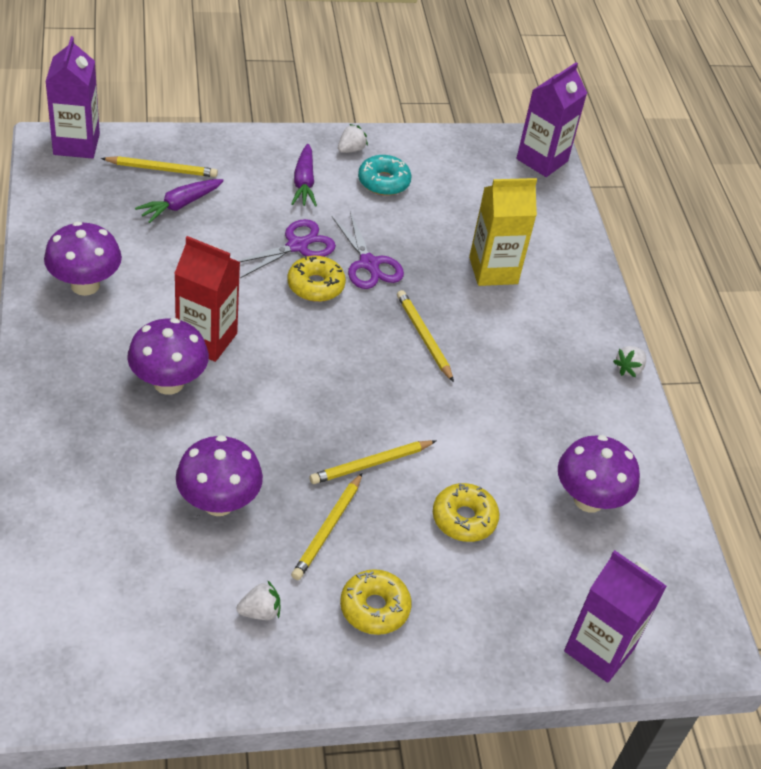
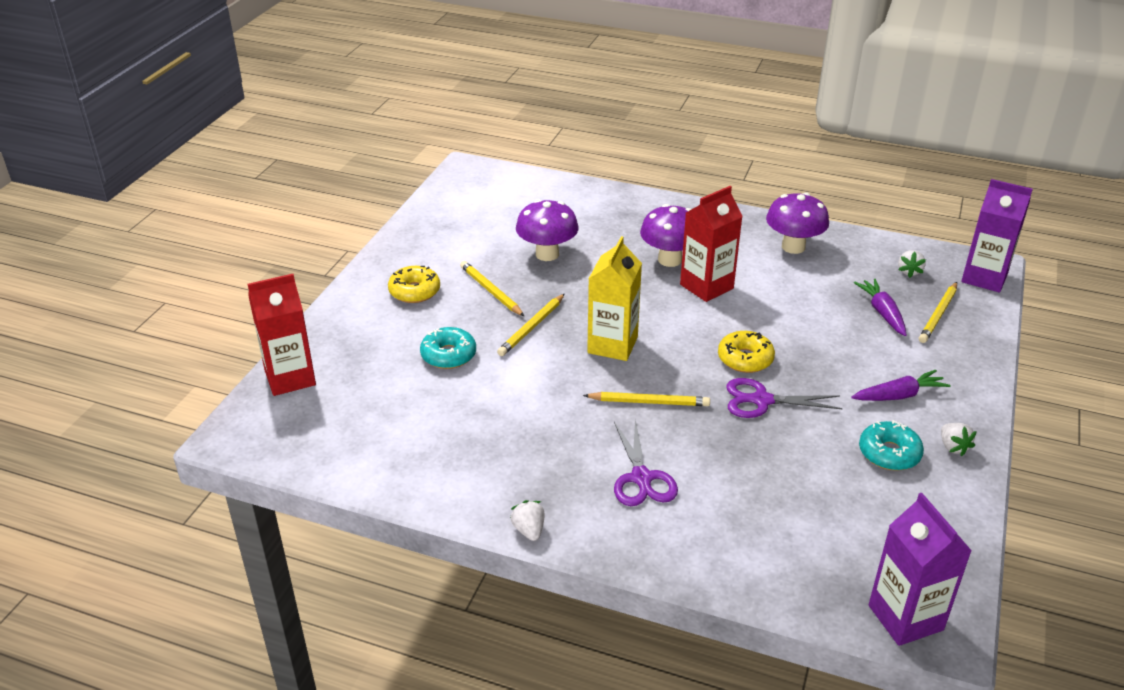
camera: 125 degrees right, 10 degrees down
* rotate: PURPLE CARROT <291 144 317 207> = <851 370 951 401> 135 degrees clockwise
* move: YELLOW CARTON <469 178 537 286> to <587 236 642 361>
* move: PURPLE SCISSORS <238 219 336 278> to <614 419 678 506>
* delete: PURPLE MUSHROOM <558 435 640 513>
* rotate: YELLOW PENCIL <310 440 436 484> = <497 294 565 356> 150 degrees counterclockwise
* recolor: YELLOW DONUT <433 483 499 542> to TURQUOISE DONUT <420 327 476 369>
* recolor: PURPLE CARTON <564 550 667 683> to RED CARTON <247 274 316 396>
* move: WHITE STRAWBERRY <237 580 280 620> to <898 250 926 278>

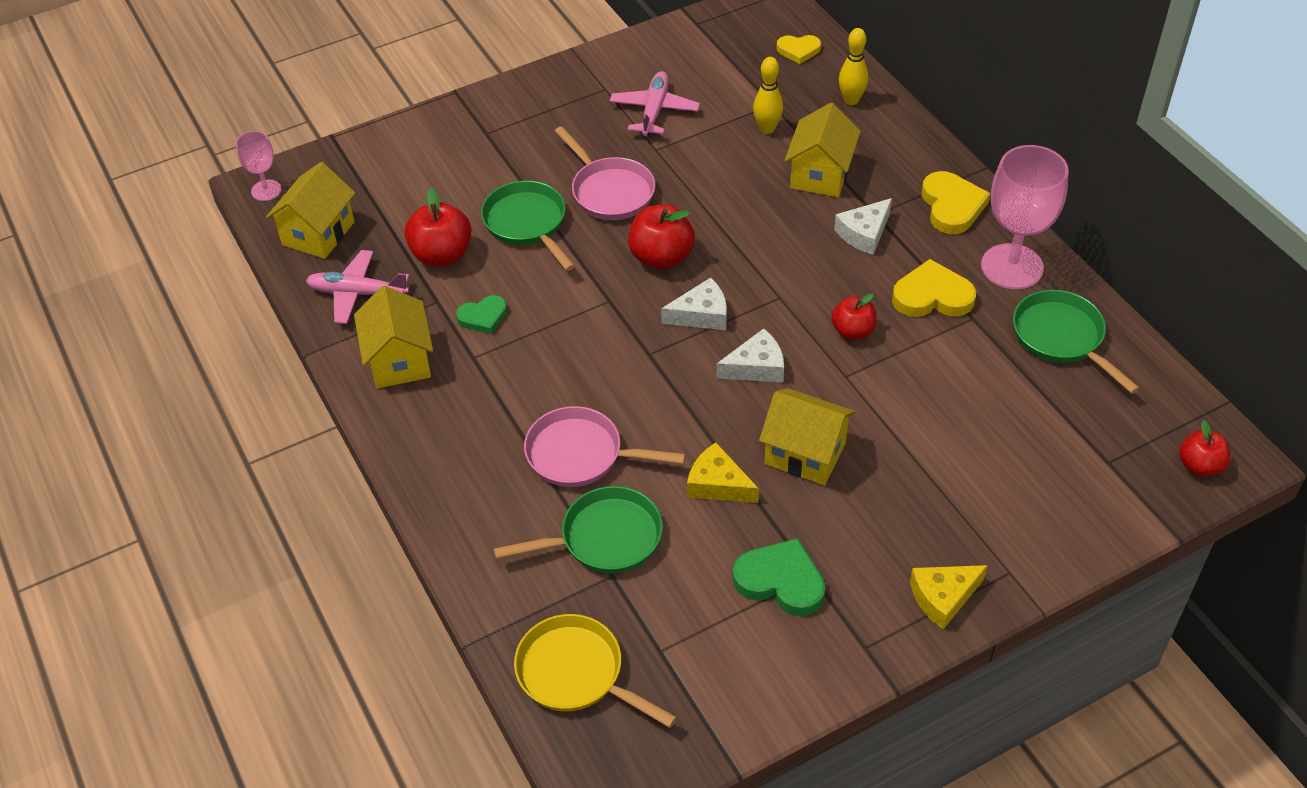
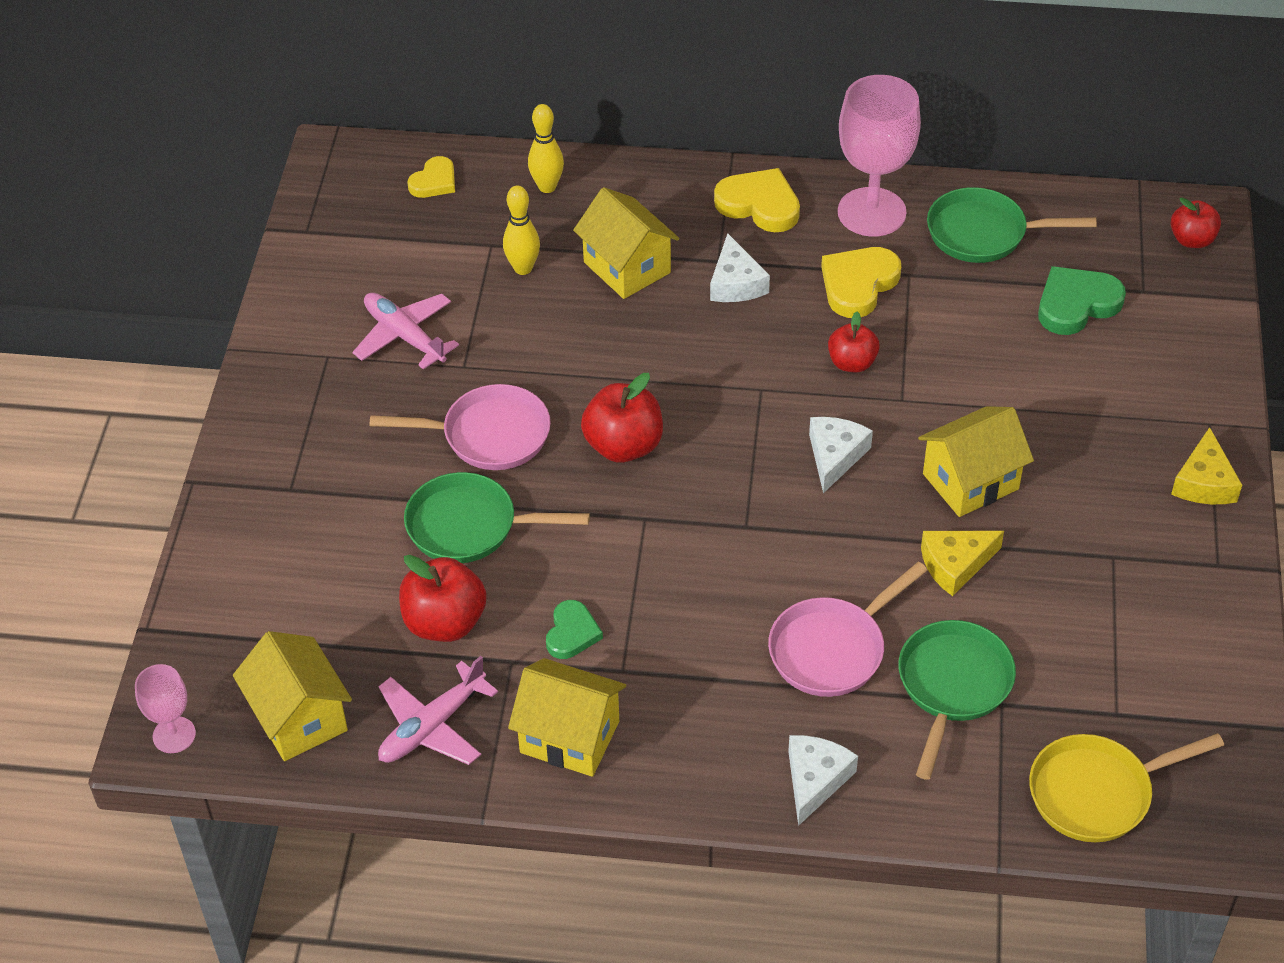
camera: 55 degrees left, 0 degrees up
* move: WHITE CHEESE <661 278 727 330> to <788 735 858 826>
* move: GREEN HEART <733 538 826 616> to <1038 266 1126 335>

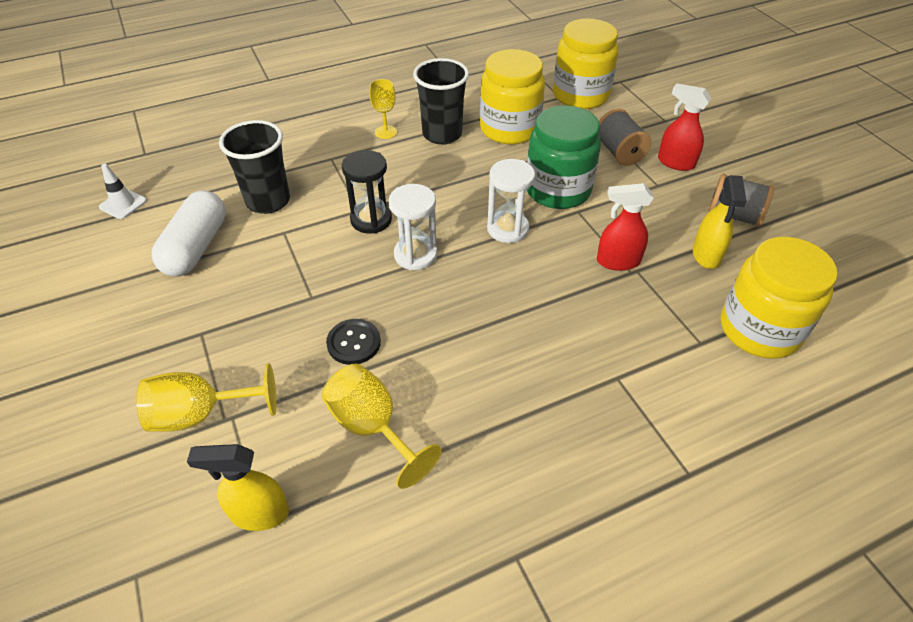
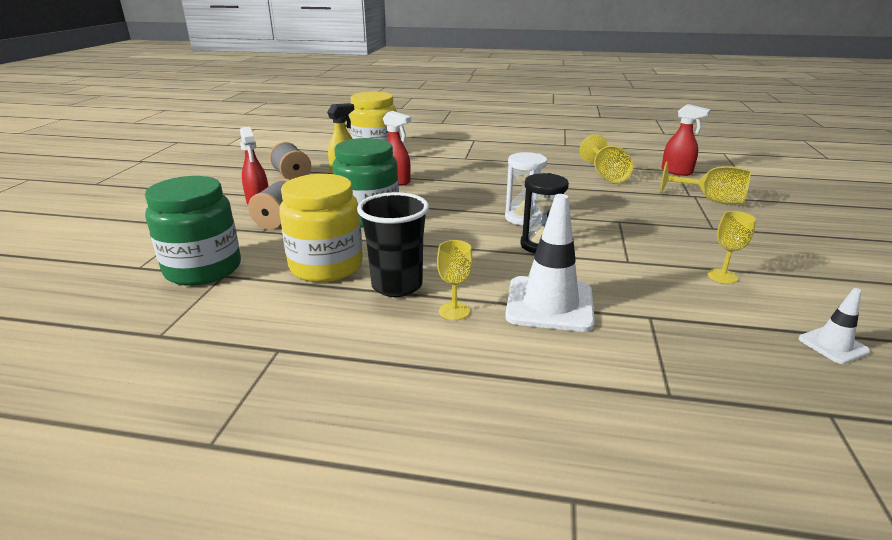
camera: 145 degrees left, 20 degrees down
* recolor: YELLOW JAR <553 19 619 109> to GREEN JAR <145 176 241 286>
* delete: BLACK CUP <219 120 290 214>
* delete: WHITE HOURGLASS <487 159 535 243>
* replace: WHITE CAPSULE <152 190 226 276> to YELLOW GOBLET <707 211 756 284>
* delete: BLACK BUTTON <326 319 381 365>
* recolor: YELLOW SPRAY BOTTLE <187 444 289 531> to RED SPRAY BOTTLE <661 104 711 176>
* insert: WHITE TRAFFIC CONE <505 194 595 332>

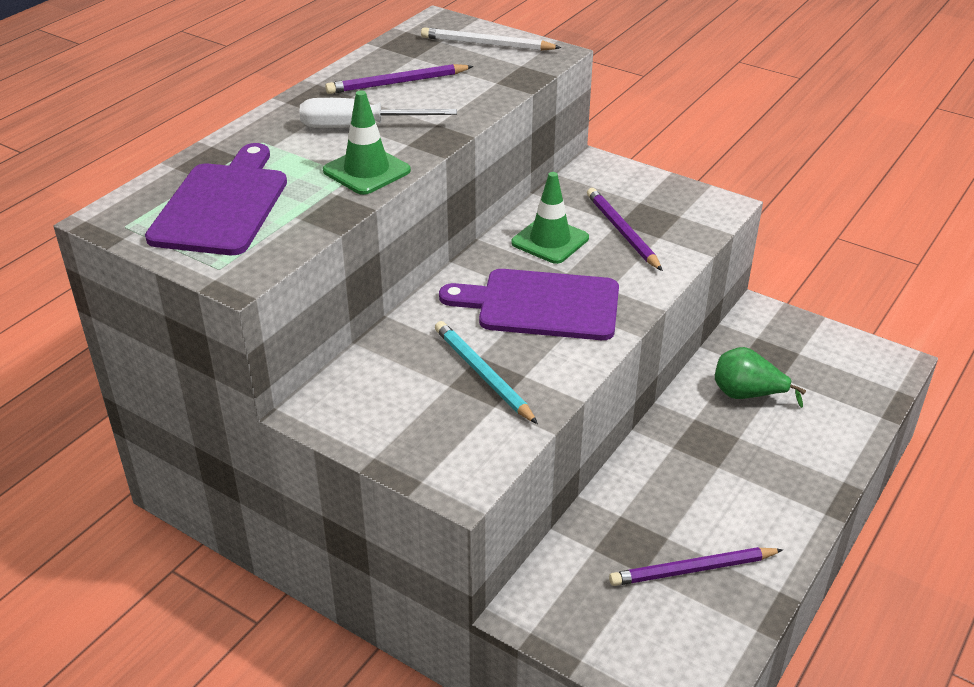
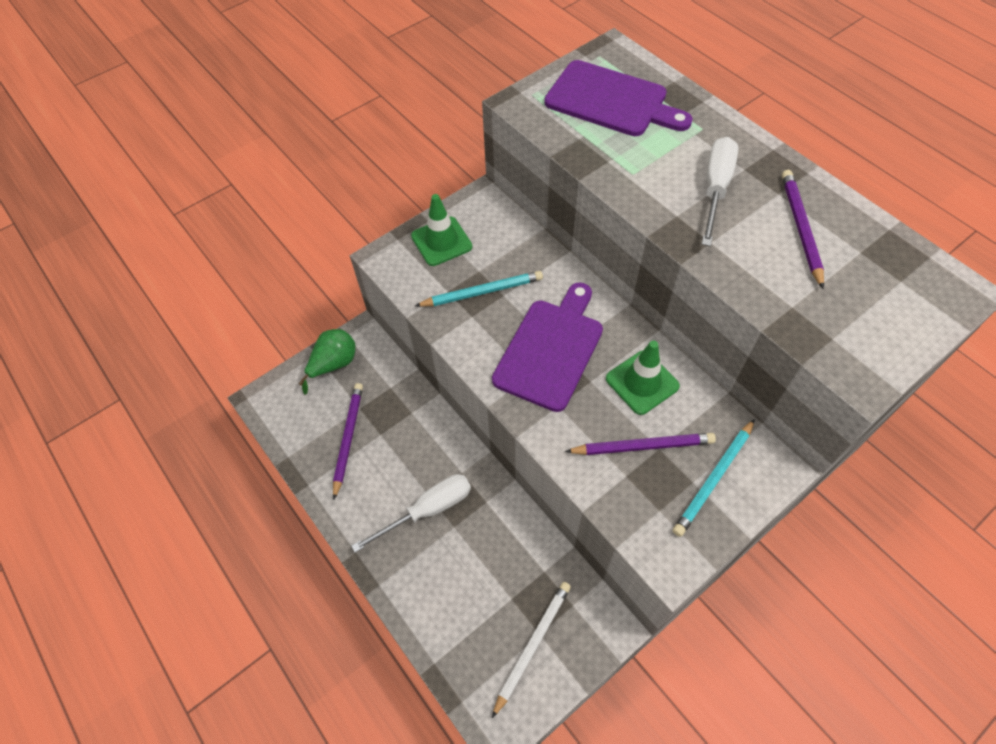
camera: 110 degrees right, 20 degrees up
* move: WHITE PENCIL <421 27 561 51> to <492 582 571 718>
* move: GREEN TRAFFIC CONE <323 91 411 195> to <411 194 472 266>
* move: GREEN PEAR <715 347 806 408> to <299 329 356 394>
* insert: TURQUOISE PENCIL <673 419 755 537>
* insert: WHITE SCREWDRIVER <351 474 471 553>

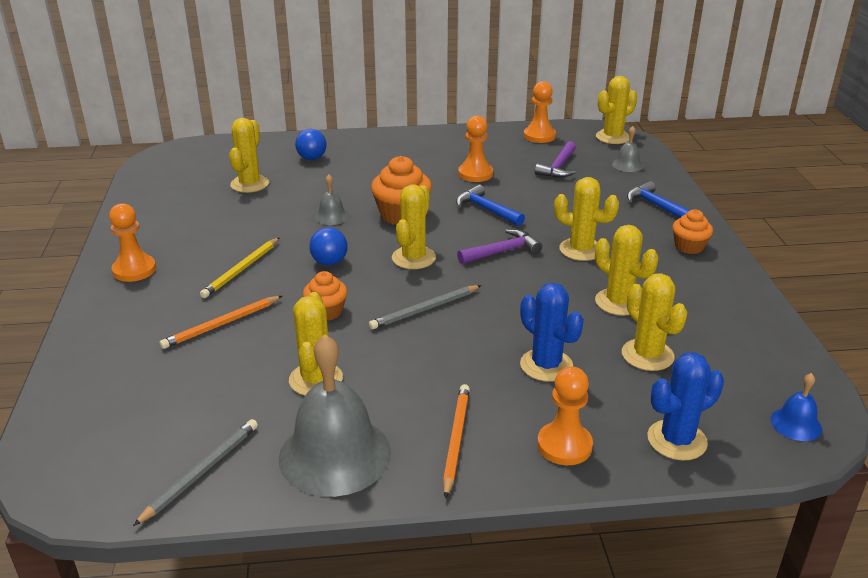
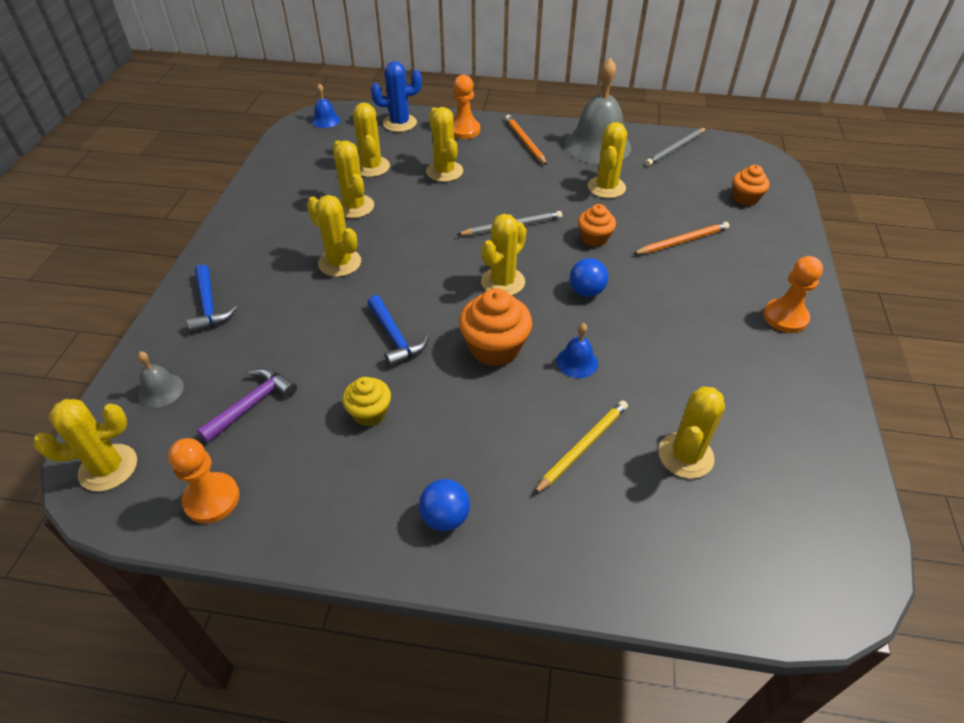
camera: 165 degrees left, 15 degrees up
* replace: ORANGE PAWN <458 116 493 182> to YELLOW CUPCAKE <342 377 391 426>
* move: BLUE BALL <295 129 326 160> to <419 479 470 531>
* recolor: GREY BELL <314 175 349 225> to BLUE BELL <556 323 598 378>
* move: ORANGE CUPCAKE <672 209 713 254> to <733 165 770 206>
* delete: PURPLE HAMMER <457 229 542 264>
* move: YELLOW PENCIL <200 237 280 298> to <533 400 628 495>
* recolor: BLUE CACTUS <520 283 584 382> to YELLOW CACTUS <426 107 463 182>
* rotate: ORANGE PENCIL <443 384 470 499> = <505 115 547 165> 135 degrees clockwise

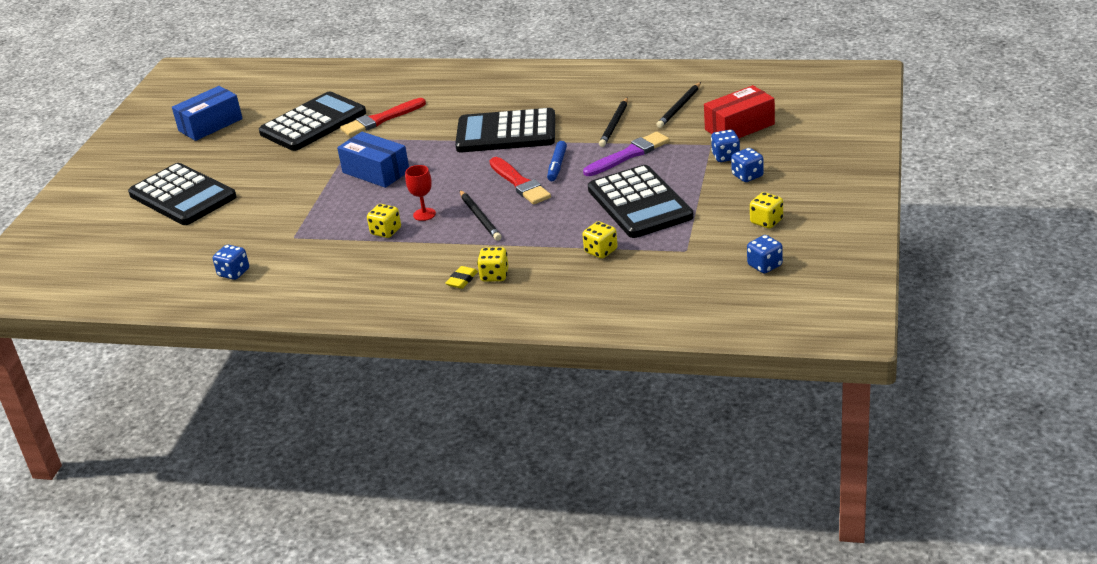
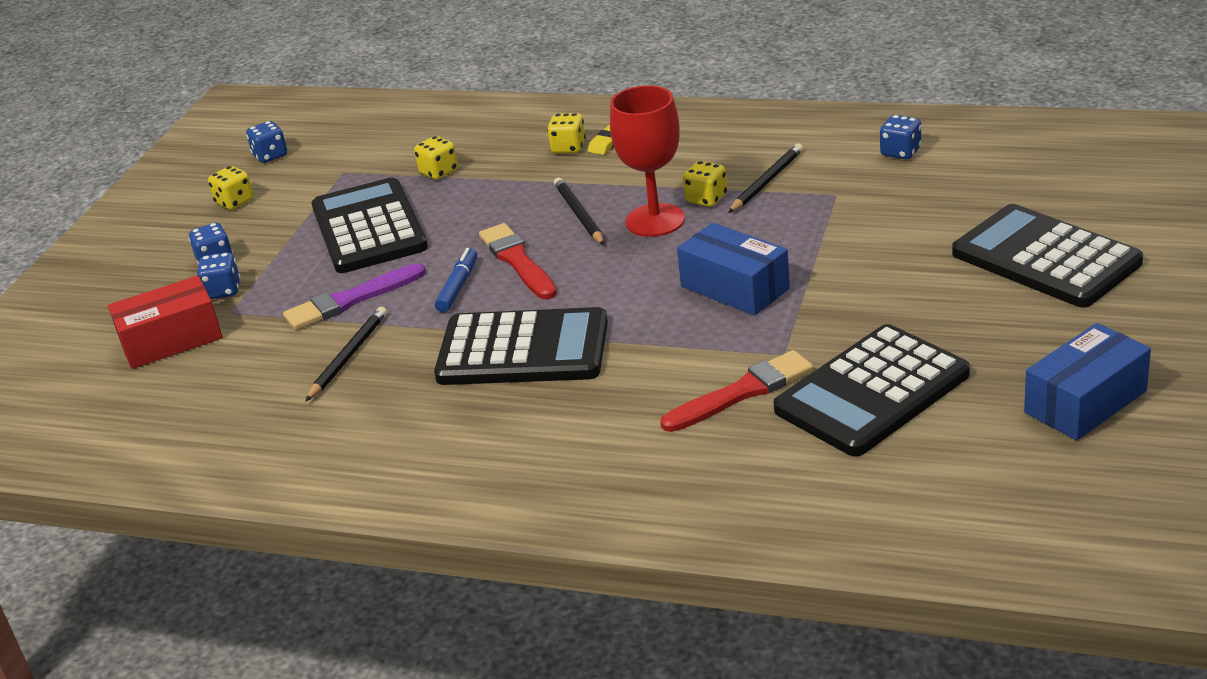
camera: 175 degrees left, 0 degrees up
* move: BLACK PENCIL <656 82 701 128> to <728 144 803 213>
* resize: RED GOBLET <405 165 436 221> = <610 86 685 237> x1.90

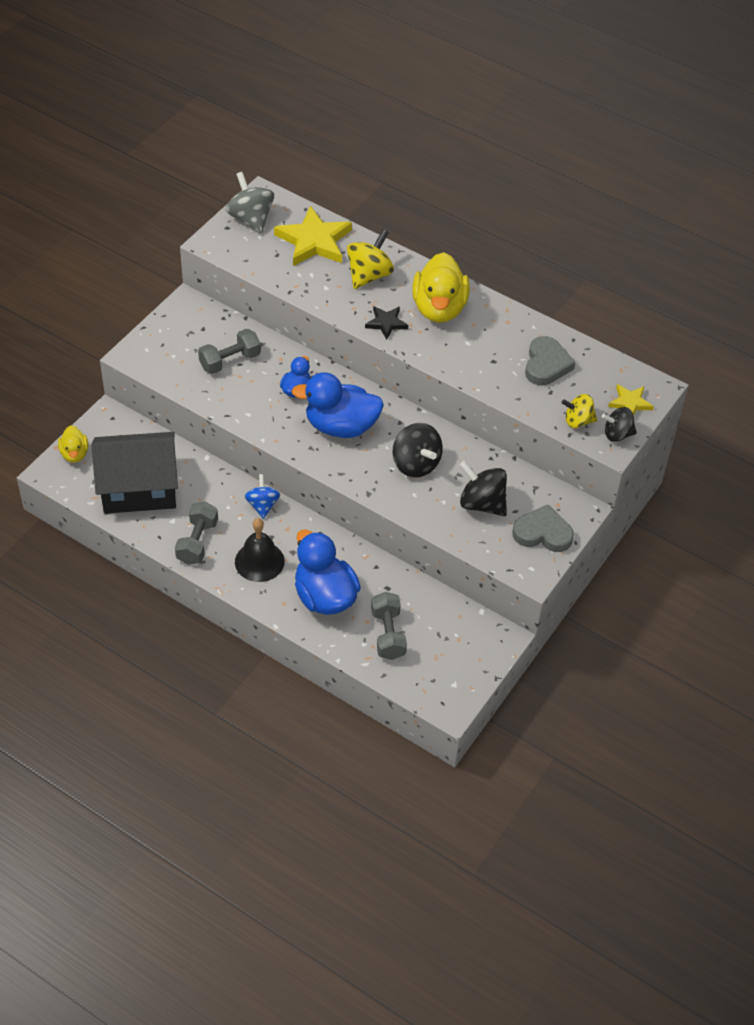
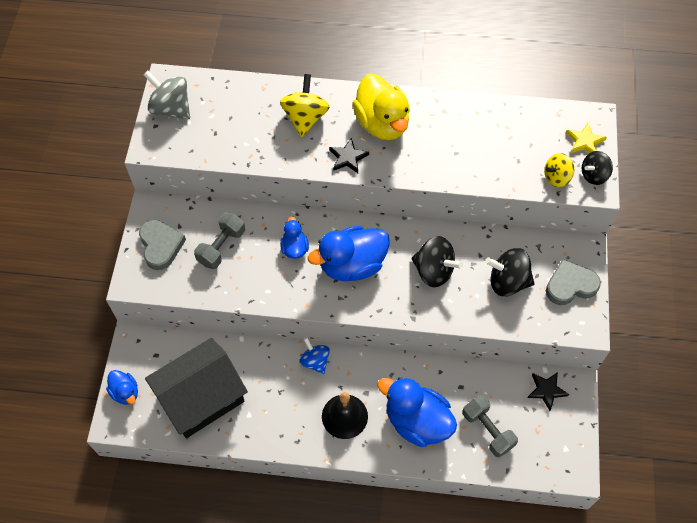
camera: 25 degrees left, 10 degrees up
* delete: YELLOW STAR <274 206 352 266>
* move: GREY HEART <525 336 576 385> to <139 220 186 270>
* recolor: YELLOW DUCK <58 426 88 463> to BLUE DUCK <106 370 138 405>
* delete: GREY DUMBBELL <175 502 218 565>
* insert: BLACK STAR <527 372 569 411>

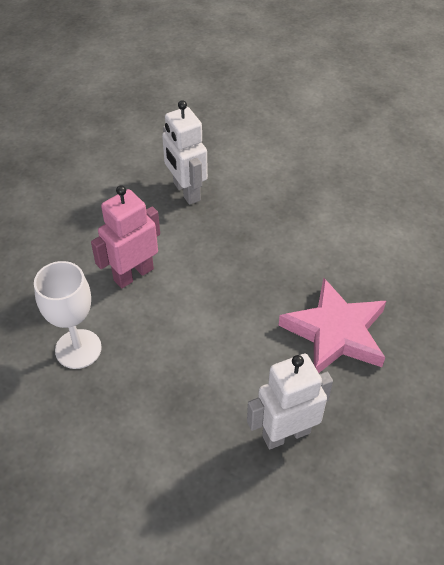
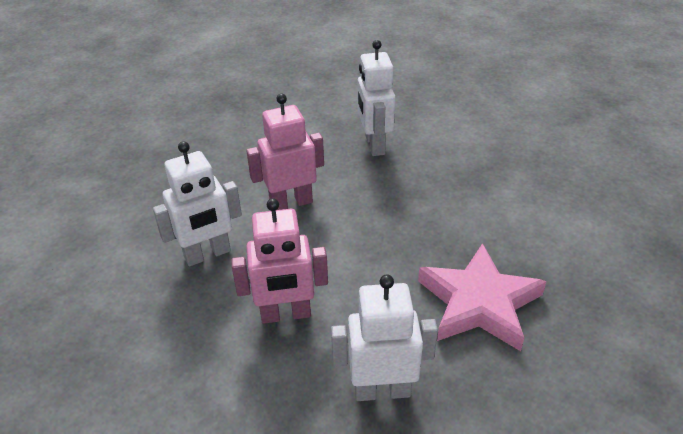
camera: 20 degrees right, 10 degrees down
* replace: WHITE GOBLET <34 261 102 369> to WHITE ROBOT <153 141 242 266>
* insert: PINK ROBOT <231 198 328 324>

